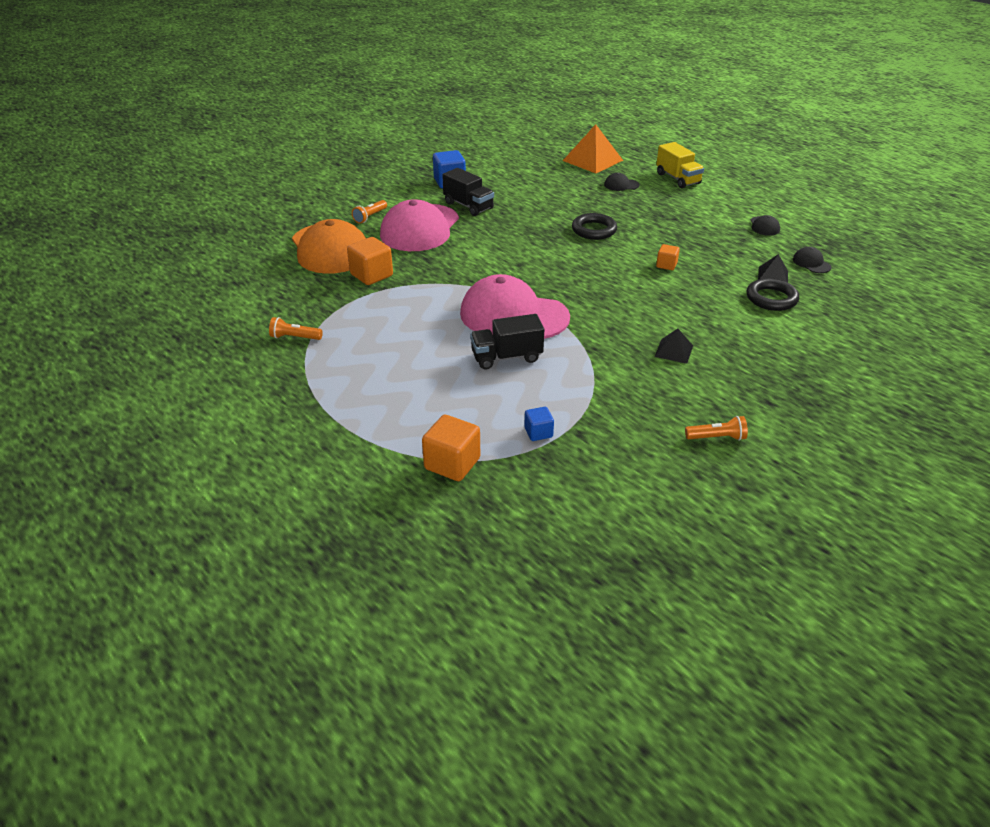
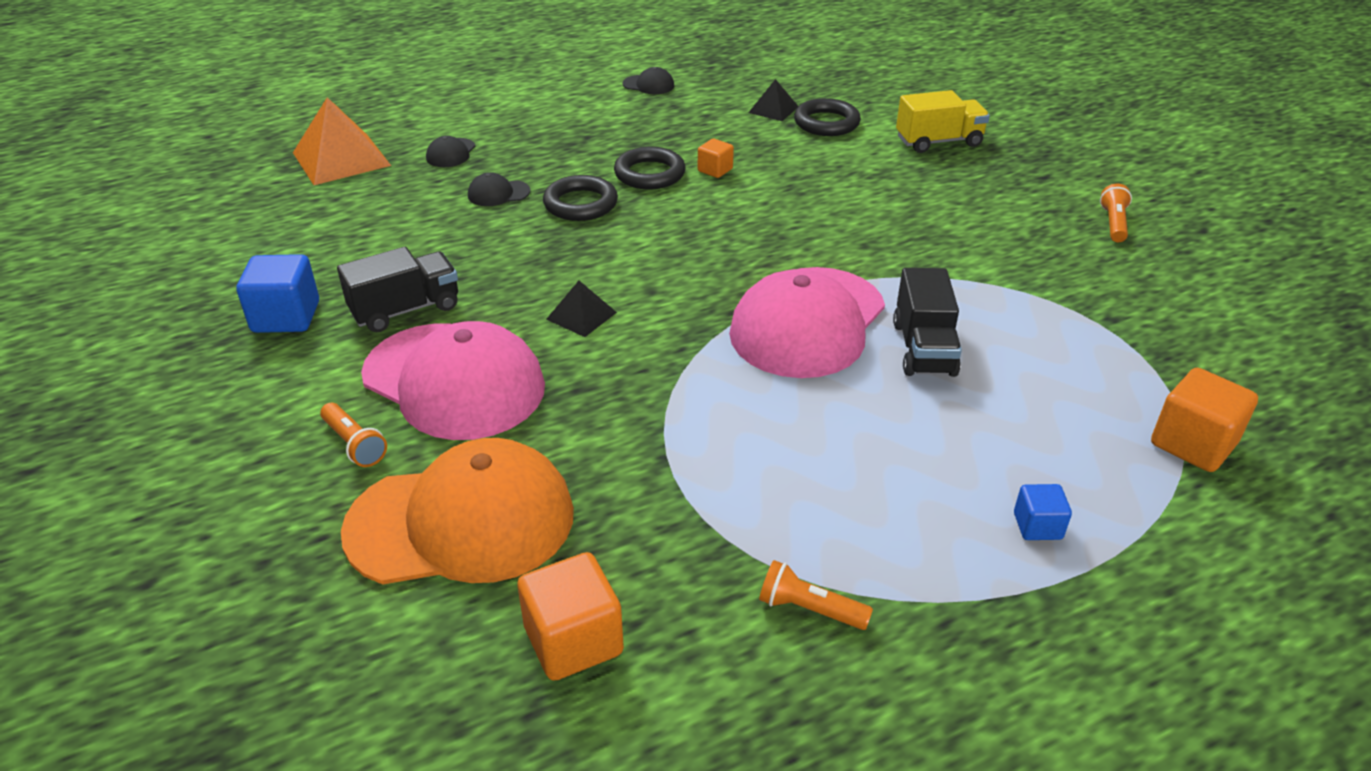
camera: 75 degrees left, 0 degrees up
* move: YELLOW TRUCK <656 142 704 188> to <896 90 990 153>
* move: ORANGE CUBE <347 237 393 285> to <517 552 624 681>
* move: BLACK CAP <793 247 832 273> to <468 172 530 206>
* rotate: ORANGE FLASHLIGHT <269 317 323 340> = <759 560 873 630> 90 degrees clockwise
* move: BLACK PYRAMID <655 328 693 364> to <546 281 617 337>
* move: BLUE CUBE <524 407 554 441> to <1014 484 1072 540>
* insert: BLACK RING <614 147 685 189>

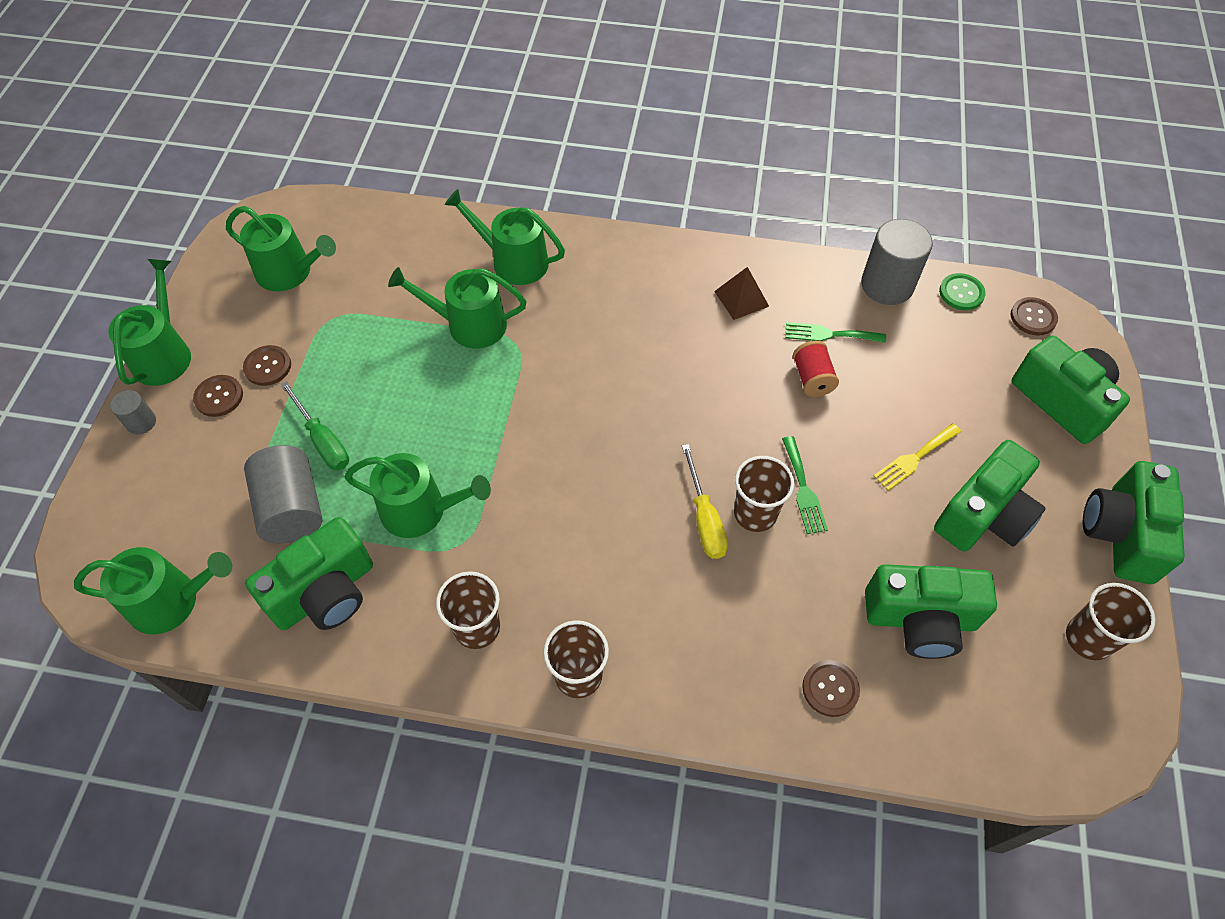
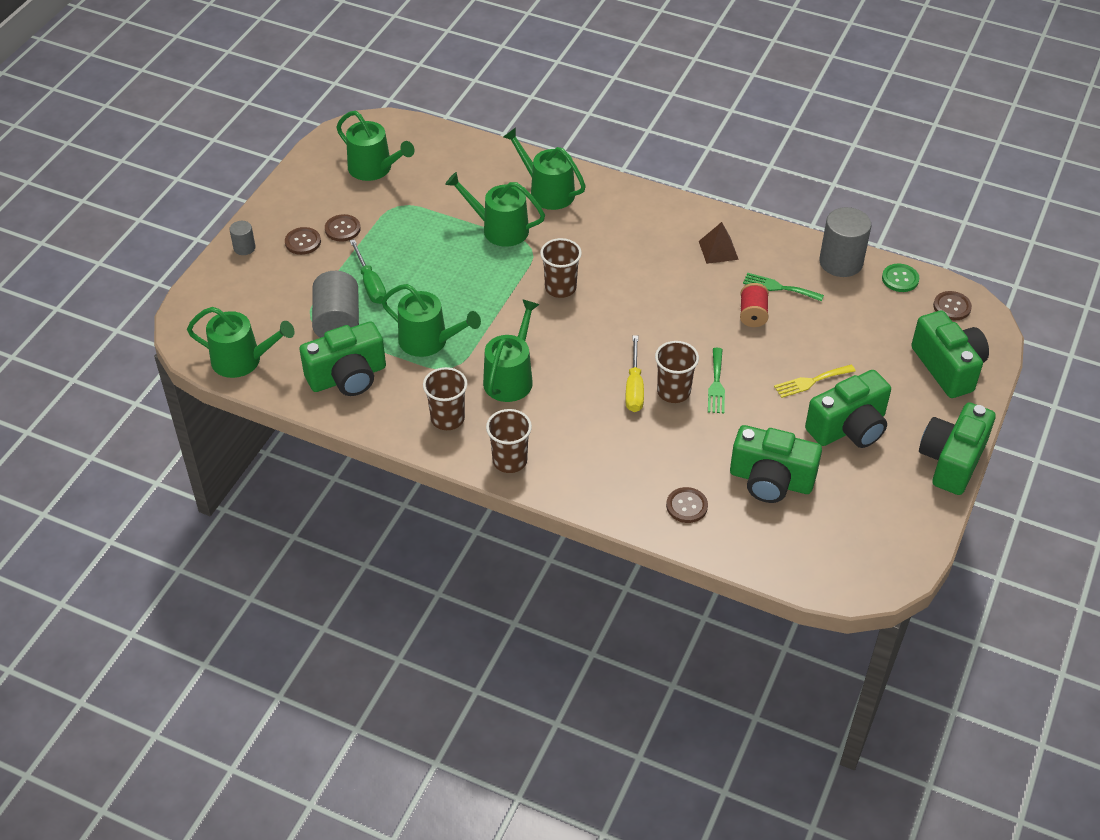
camera: 15 degrees right, 10 degrees down
* move: GREEN WATERING CAN <108 259 191 386> to <483 299 540 402>
* move: BROWN CUP <1066 583 1156 660> to <540 238 582 298>

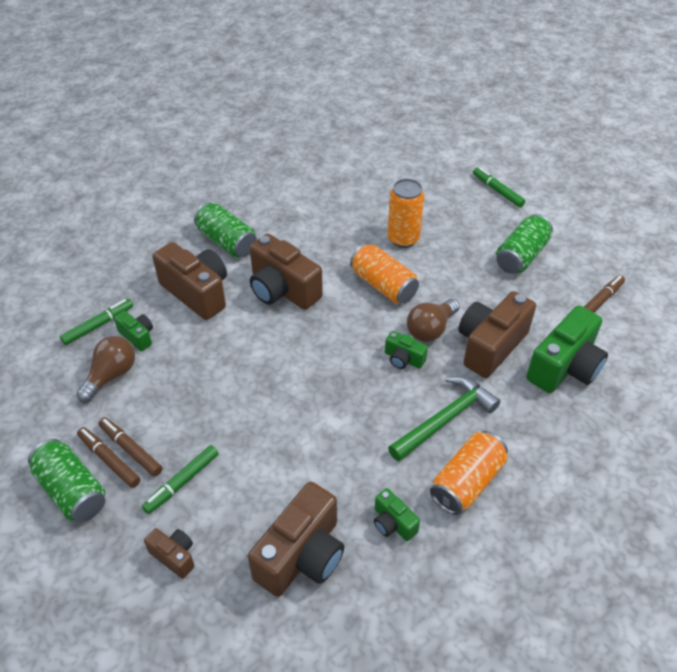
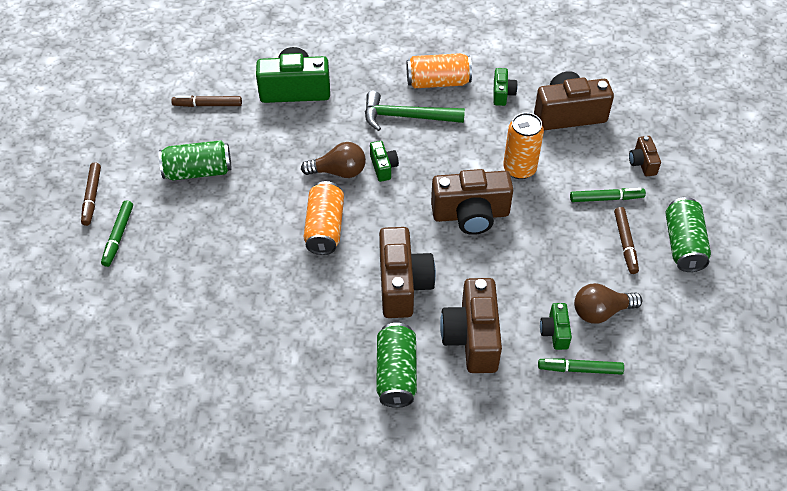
camera: 135 degrees left, 5 degrees up
* move: ORANGE CAN <387 179 424 248> to <503 113 544 179>
* move: BROWN CAMERA <458 291 536 378> to <431 169 513 235>
* move: BROWN MARKER <77 427 140 488> to <81 162 101 226>

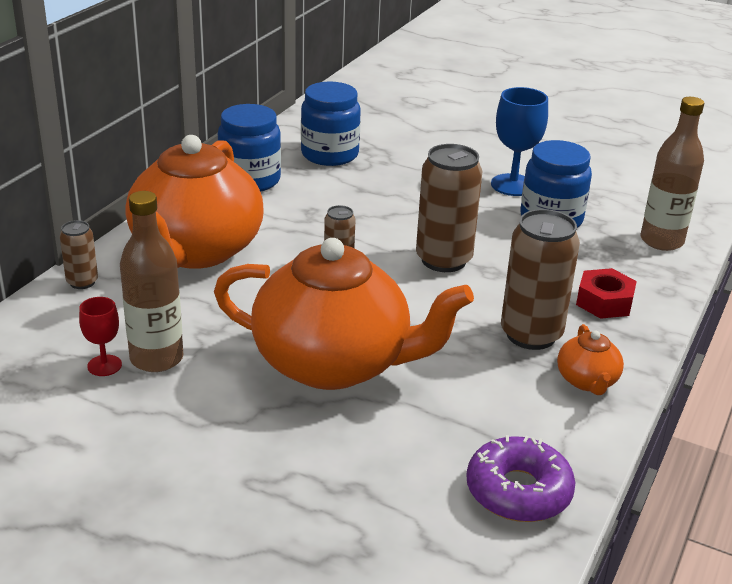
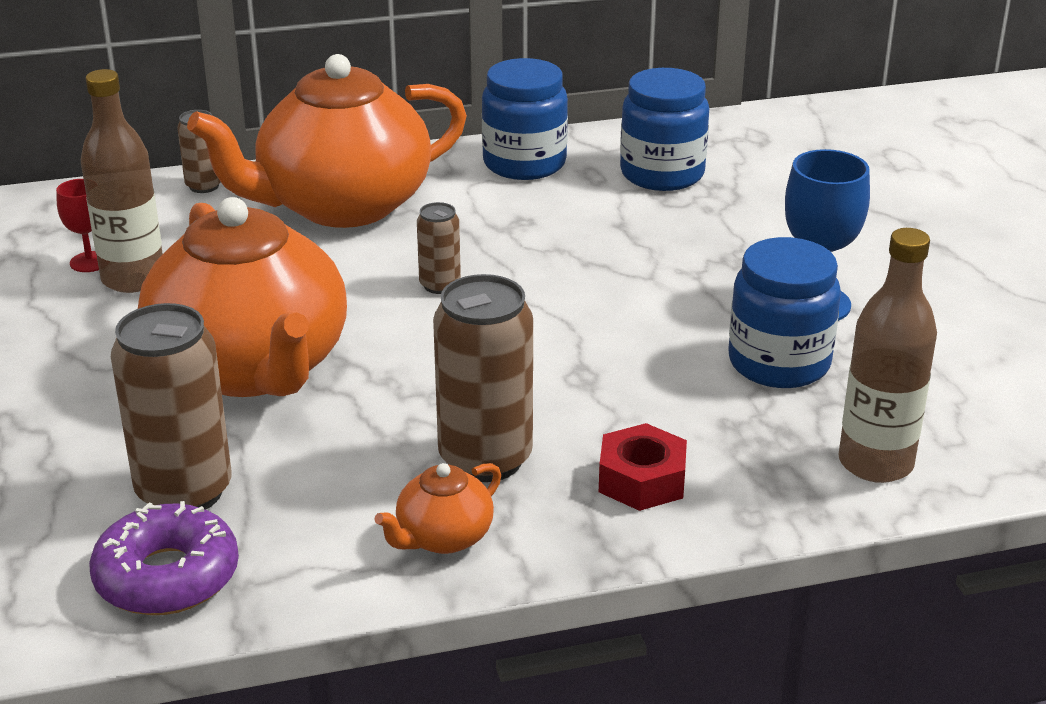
camera: 50 degrees right, 0 degrees up
* move: BROWN CAN <416 144 483 272> to <111 303 232 510>

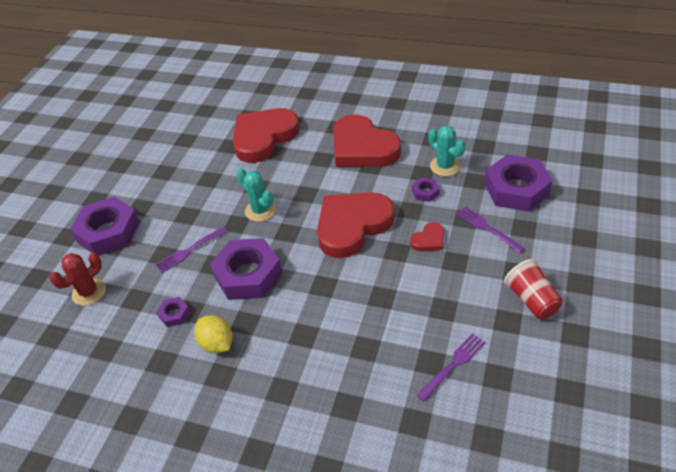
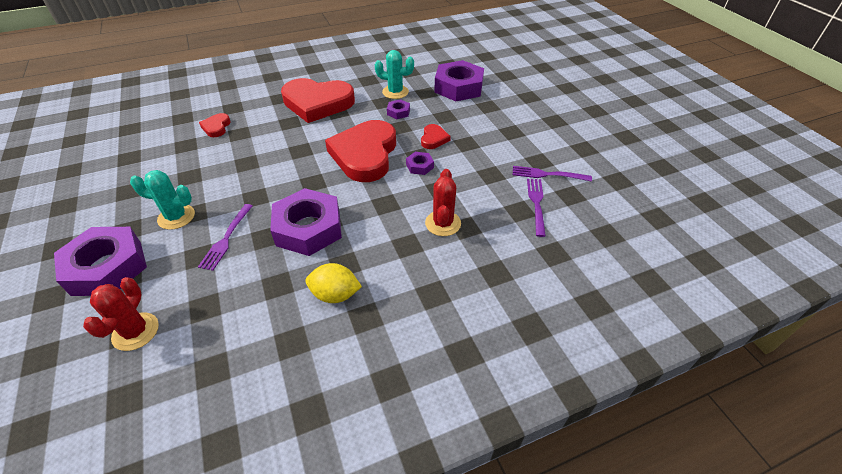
camera: 45 degrees left, 0 degrees up
* resize: RED HEART <233 108 300 163> = <199 113 231 137> x0.43
* move: TURQUOISE CACTUS <237 168 276 222> to <130 170 195 230>
* move: PURPLE FORK <456 206 525 254> to <512 166 592 181>
* delete: RED CUP <504 259 563 319>
* move: PURPLE NUT <156 297 190 327> to <406 152 434 175>
* insert: RED CACTUS <425 169 461 236>

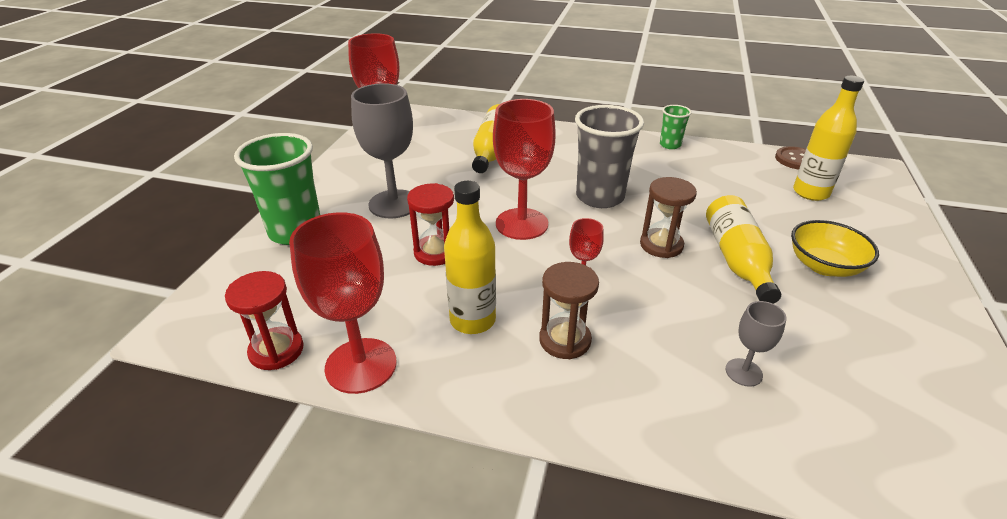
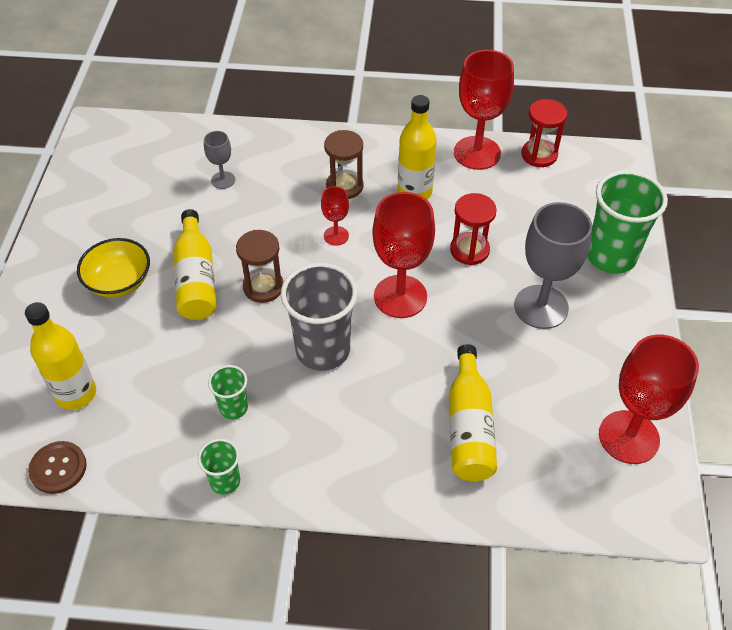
camera: 170 degrees right, 15 degrees up
* insert: GREEN CUP <208 365 248 419>

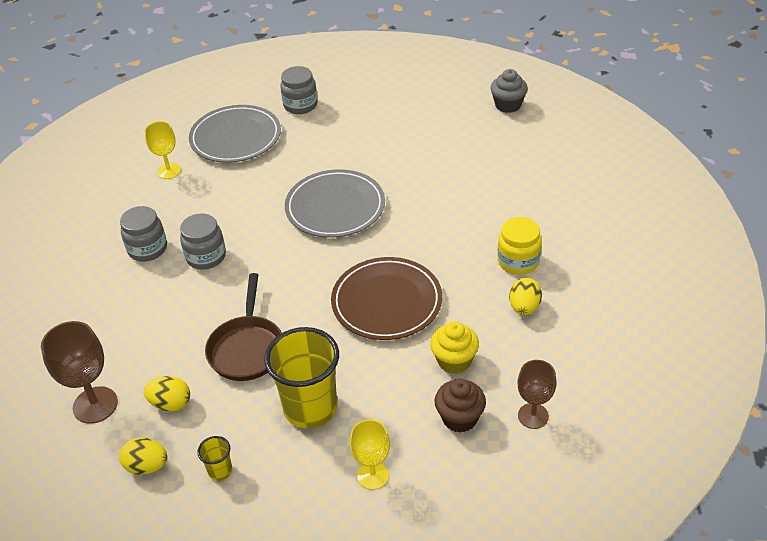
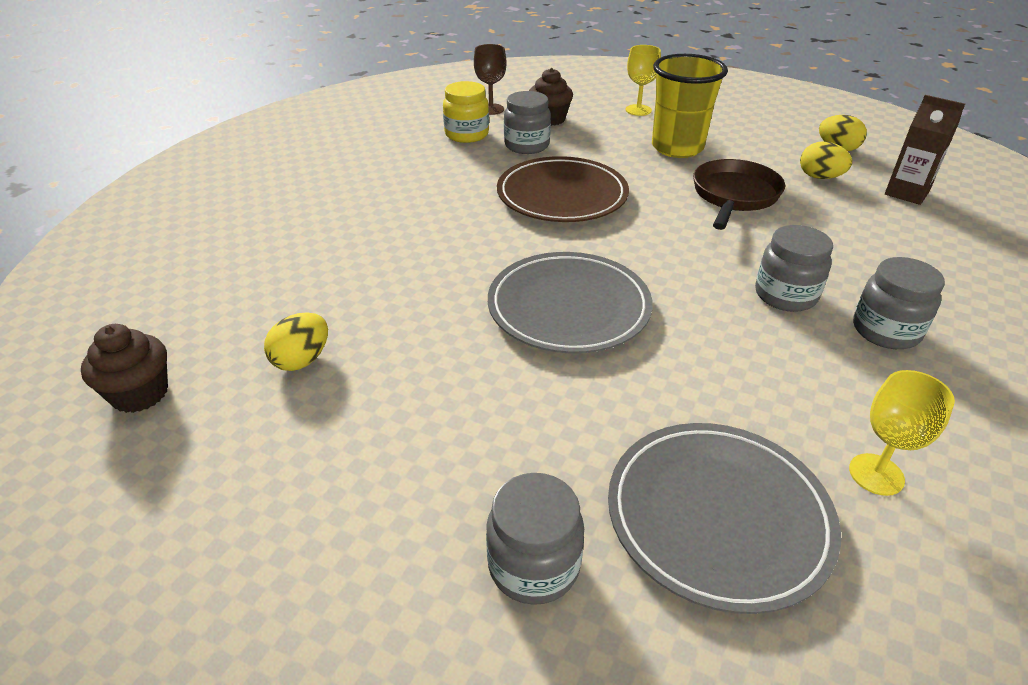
camera: 160 degrees left, 5 degrees down
* recolor: GREY CUPCAKE <490 69 528 113> to BROWN CUPCAKE <81 324 168 413>
* move: YELLOW JAR <497 217 542 274> to <443 81 489 143>
* move: YELLOW EGG <509 278 542 315> to <264 313 328 371>
* replace: BROWN GOBLET <41 321 118 424> to BROWN CARTON <885 95 965 205>
* replace: YELLOW CUPCAKE <430 322 479 374> to GREY JAR <504 91 551 154>
* delete: YELLOW CUP <197 436 232 481>

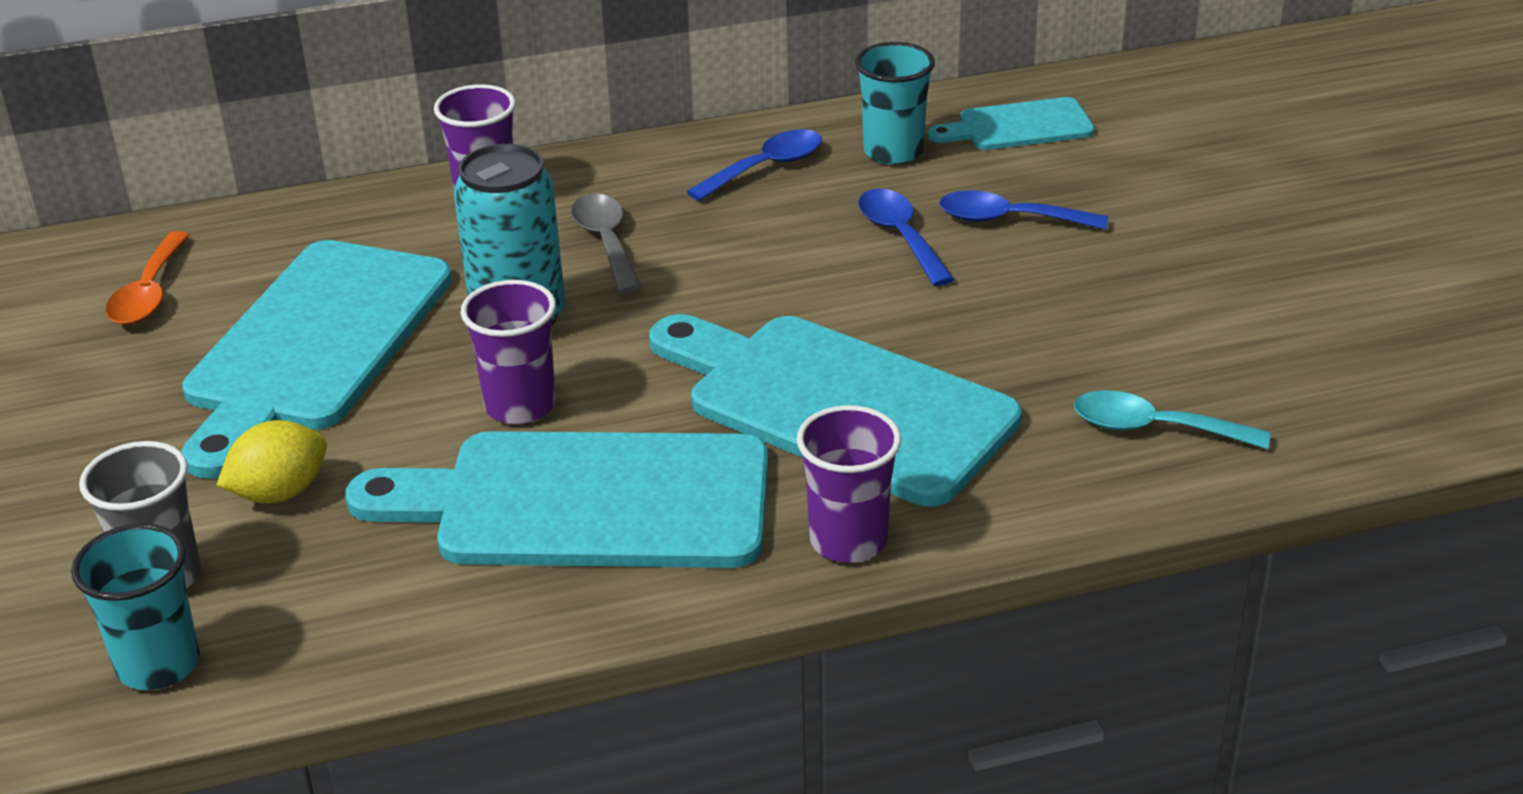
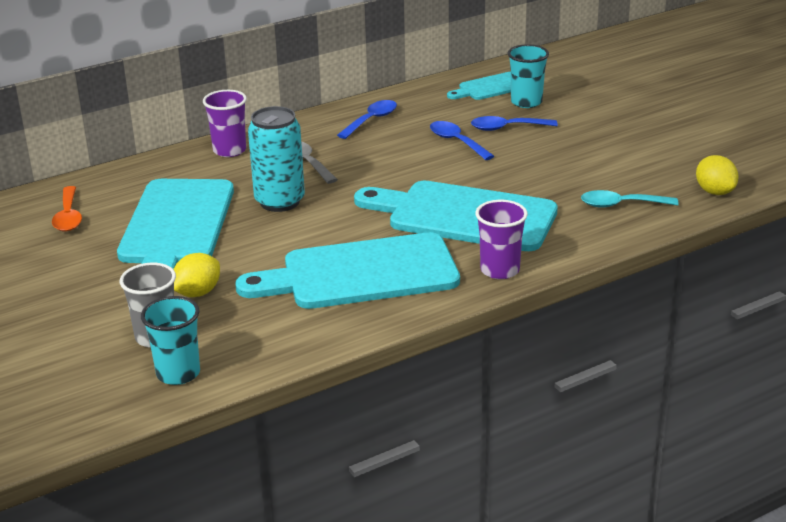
camera: 15 degrees left, 5 degrees down
* move: TURQUOISE CUP <855 42 935 165> to <508 44 549 108>
* delete: PURPLE CUP <460 280 556 424>
* insert: YELLOW LEMON <696 155 739 195>

